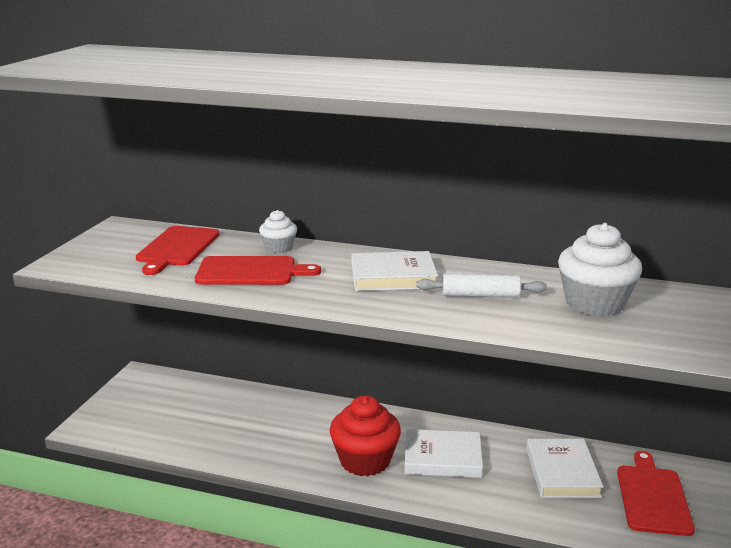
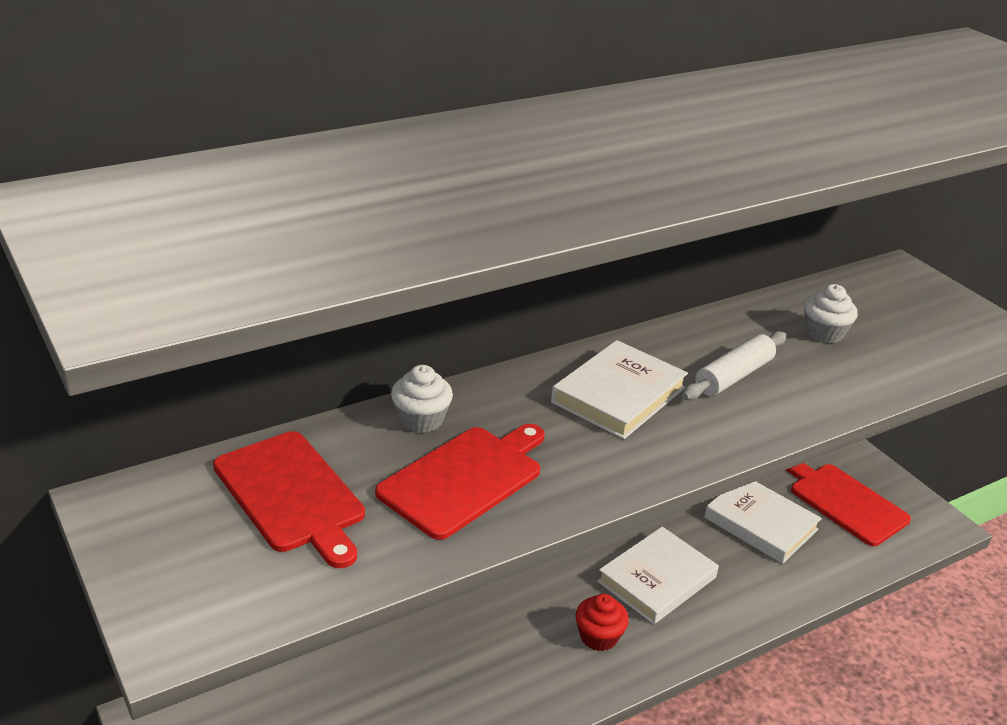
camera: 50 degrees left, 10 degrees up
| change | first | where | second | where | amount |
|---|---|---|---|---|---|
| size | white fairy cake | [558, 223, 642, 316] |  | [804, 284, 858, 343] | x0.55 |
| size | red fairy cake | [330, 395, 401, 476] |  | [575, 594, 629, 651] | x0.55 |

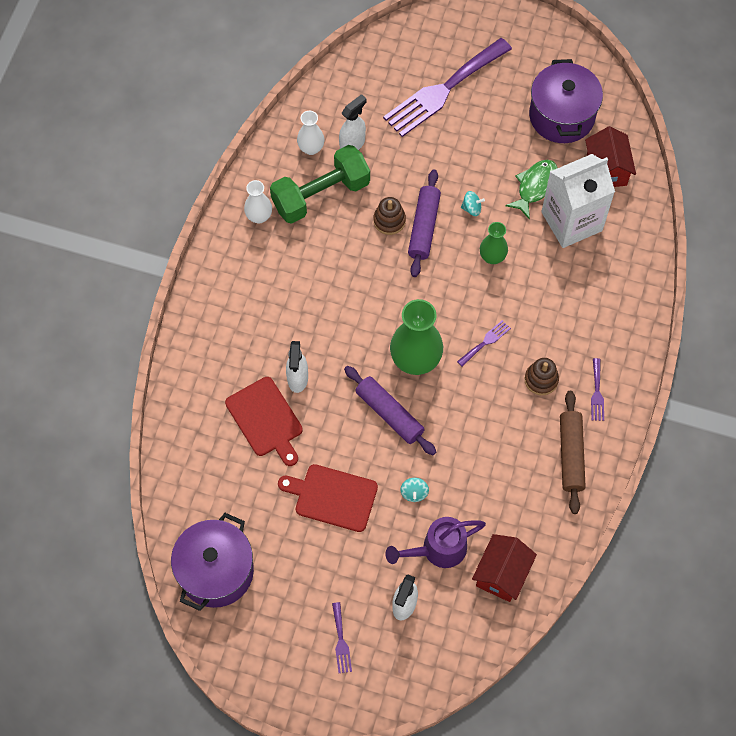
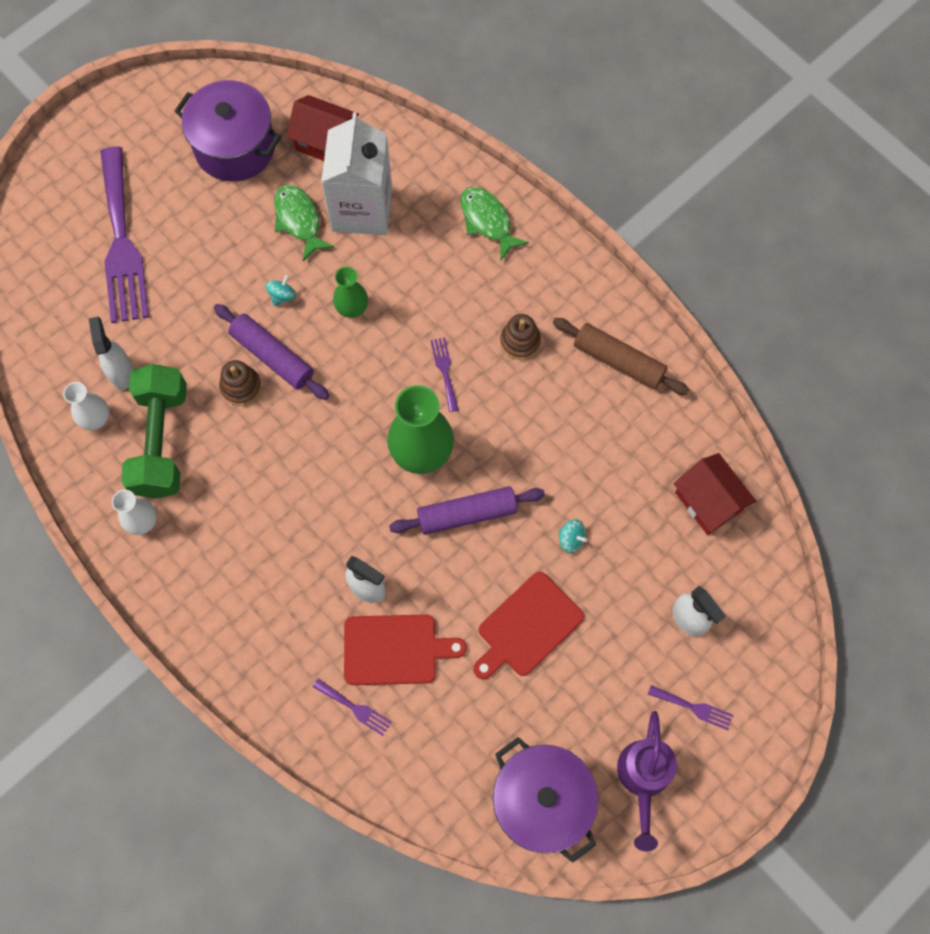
camera: 60 degrees left, 5 degrees up
| change | first | where | second | where | amount |
|---|---|---|---|---|---|
| relocated | purple fork | [591, 358, 604, 421] |  | [313, 679, 391, 736] |  |
| relocated | purple watering pot | [385, 517, 486, 568] |  | [617, 711, 677, 851] |  |
| appeared |  |  | leaf-green fish | [460, 187, 529, 260] |  |

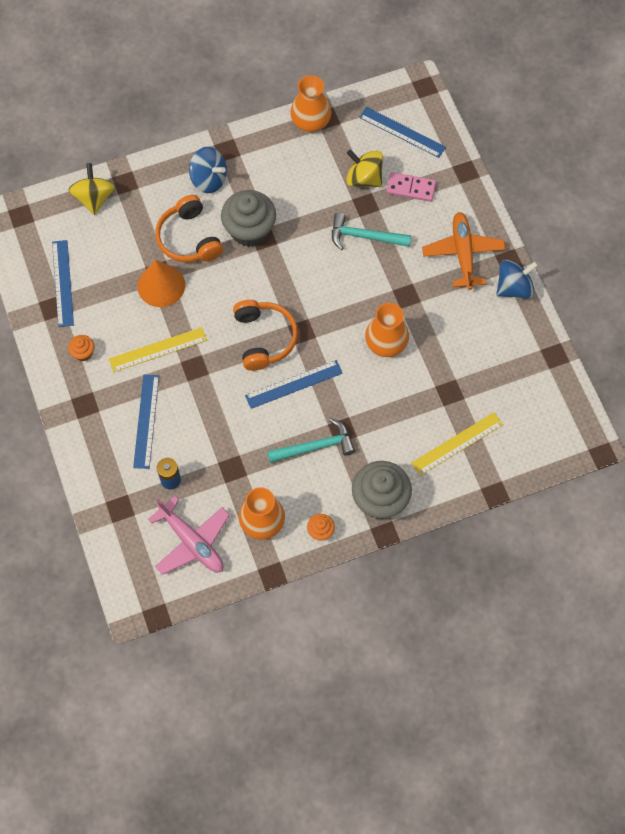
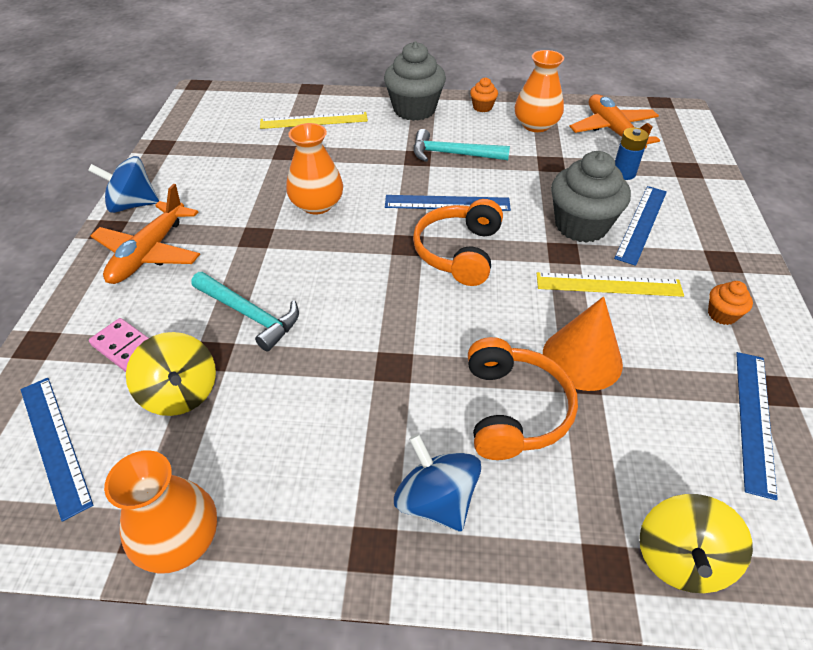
camera: 155 degrees left, 20 degrees down
| change | first | where | second | where | amount |
|---|---|---|---|---|---|
| relocated | grey fairy cake | [221, 190, 276, 247] |  | [551, 151, 631, 243] |  |
| colour | rosy aeroplane | [148, 496, 230, 575] | orange aeroplane | [569, 94, 660, 149] |  |

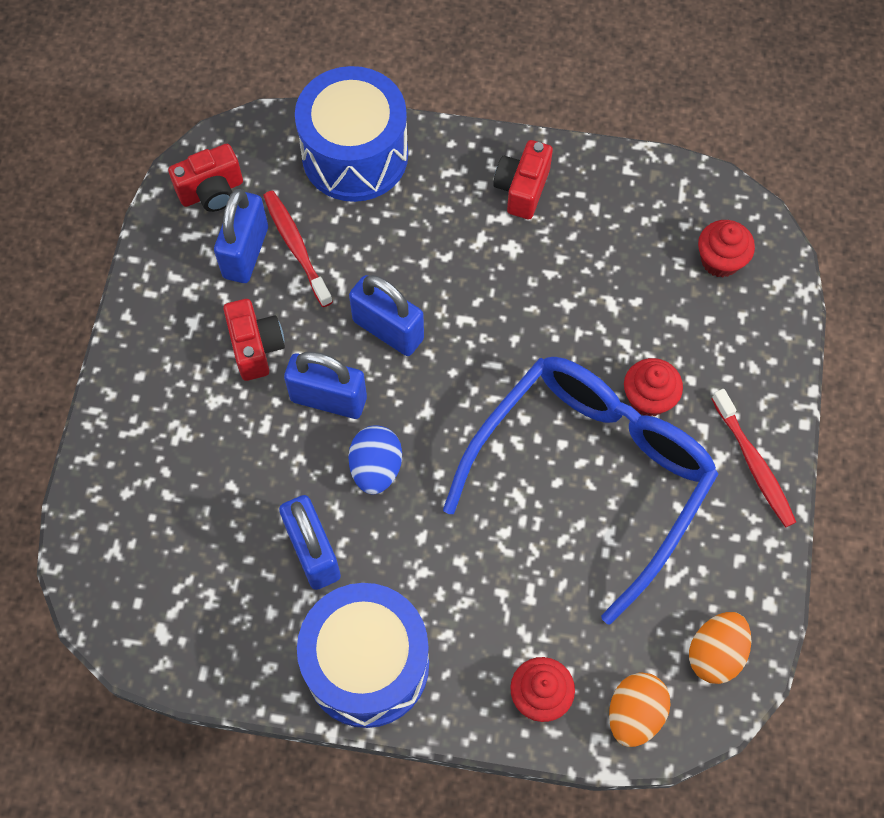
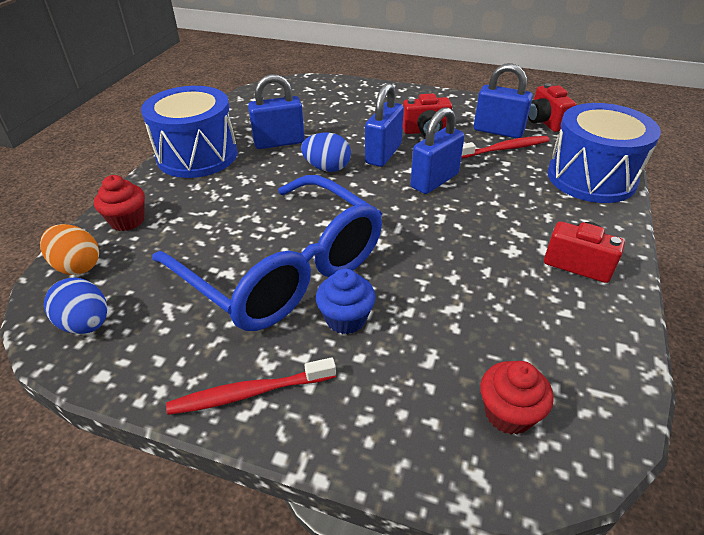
camera: 100 degrees right, 25 degrees down
| change | first | where | second | where | amount |
|---|---|---|---|---|---|
| colour | red fairy cake | [624, 358, 683, 416] | royal blue fairy cake | [316, 269, 376, 334] |  |
| colour | orange egg | [689, 612, 751, 684] | royal blue egg | [44, 277, 107, 334] |  |

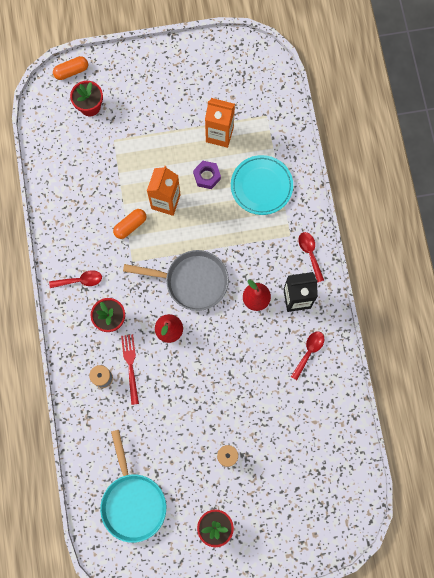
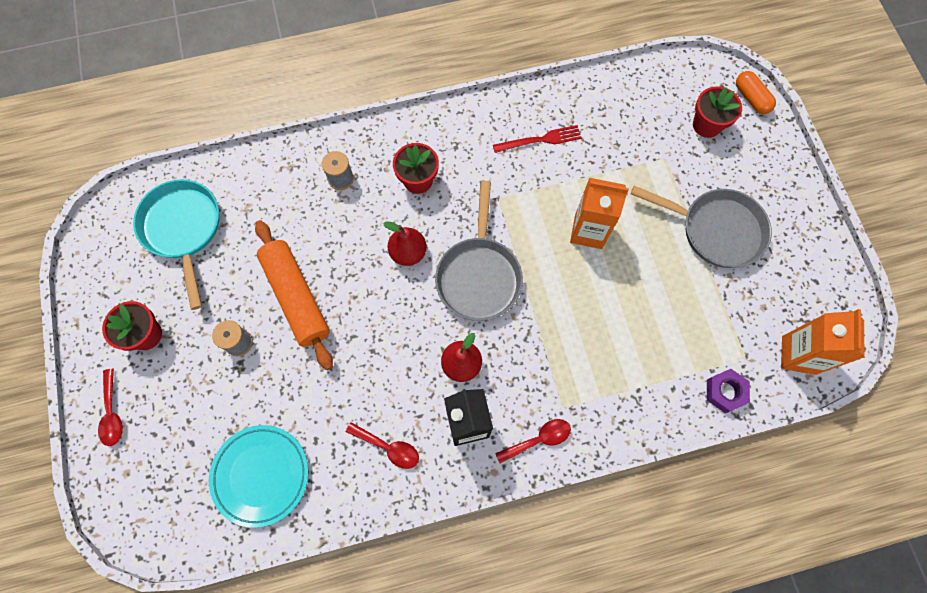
camera: 85 degrees right, 5 degrees down
| change | first | where | second | where | amount |
|---|---|---|---|---|---|
| relocated | orange juice carton | [205, 98, 235, 148] |  | [781, 309, 864, 375] |  |
| relocated | aqua flat dish | [231, 155, 293, 215] |  | [209, 425, 308, 528] |  |
| relocated | purple nut | [193, 161, 221, 189] |  | [707, 369, 750, 413] |  |
| missing | orange capsule | [113, 209, 146, 239] |  |  |  |
| relocated | red teaspoon | [49, 270, 102, 288] |  | [98, 368, 123, 446] |  |
| relocated | red fork | [121, 334, 139, 405] |  | [493, 125, 582, 153] |  |
| spun | aqua pan | [100, 430, 166, 543] |  | [133, 179, 220, 310] | 90 degrees clockwise |
| appeared |  |  | grey pan | [631, 186, 772, 268] |  |
| appeared |  |  | orange dough roller | [255, 220, 333, 370] |  |

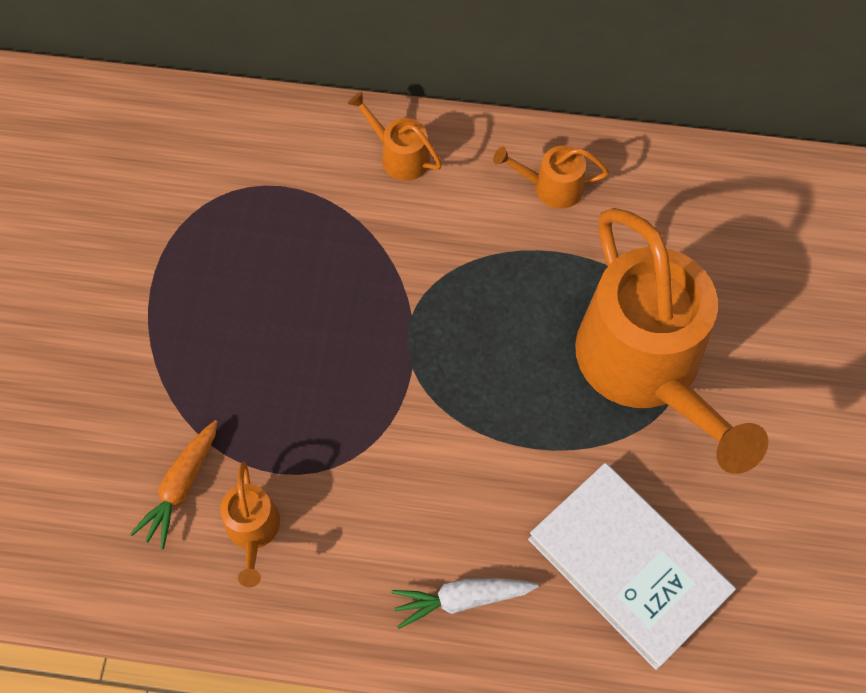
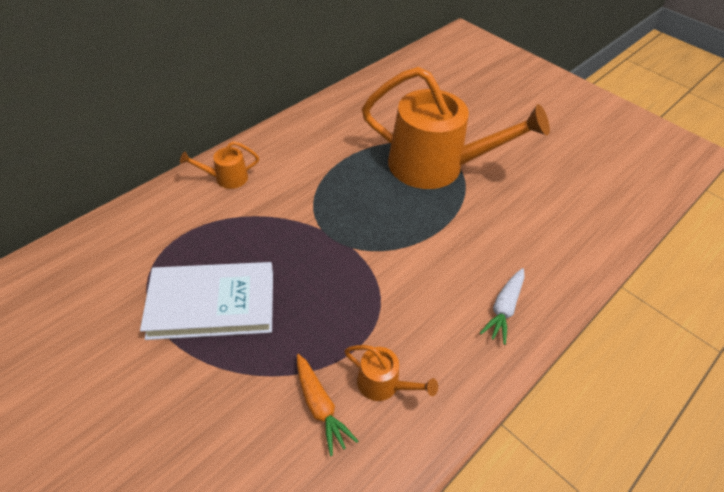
camera: 55 degrees left, 15 degrees down
| change | first | where | second | where | amount |
|---|---|---|---|---|---|
| missing | orange watering pot | [493, 146, 609, 209] |  |  |  |
| relocated | white hardback | [528, 463, 736, 670] |  | [140, 262, 273, 340] |  |

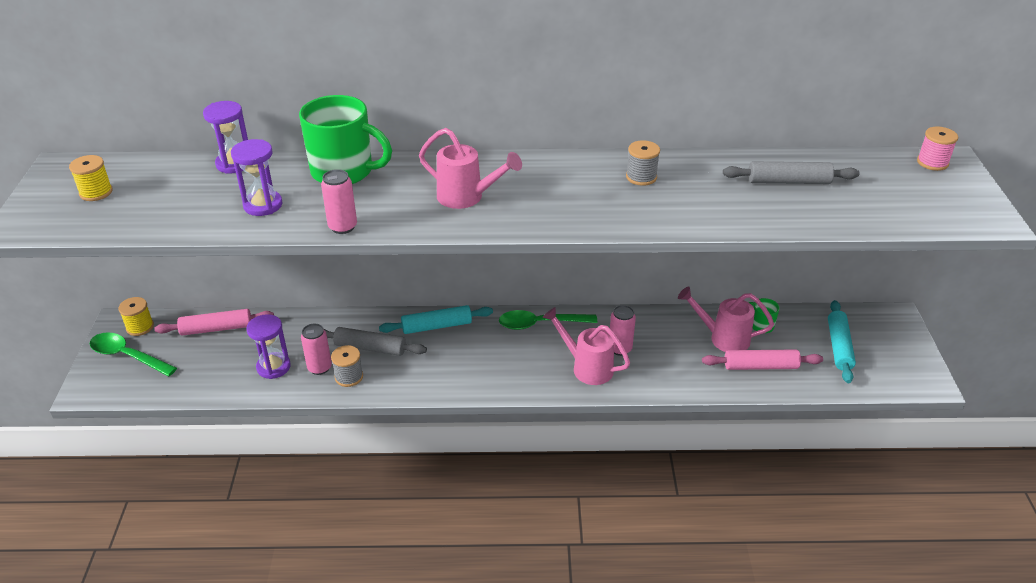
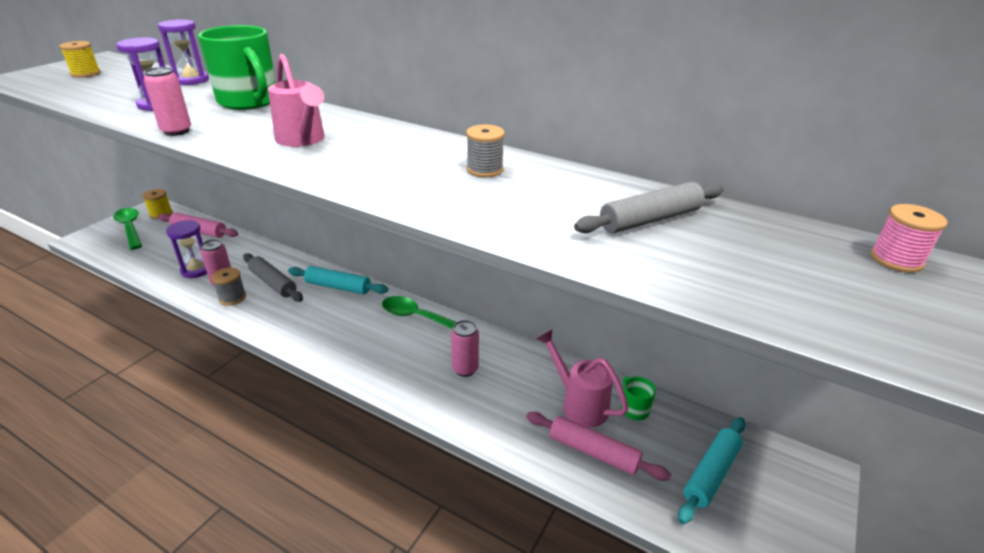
camera: 30 degrees right, 5 degrees down
| change | first | where | second | where | amount |
|---|---|---|---|---|---|
| spun | grey dough roller | [723, 161, 860, 184] |  | [574, 182, 724, 233] | 60 degrees counterclockwise |
| missing | rosy watering pot | [542, 307, 630, 385] |  |  |  |

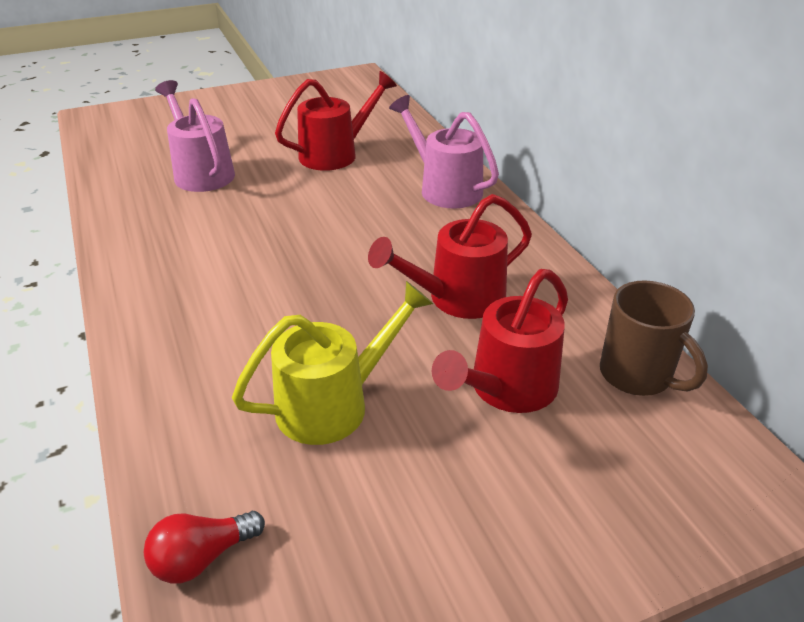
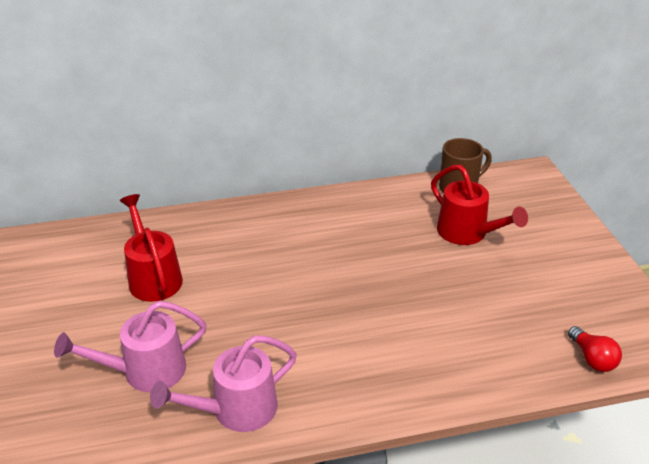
camera: 80 degrees left, 0 degrees up
| change | first | where | second | where | amount |
|---|---|---|---|---|---|
| relocated | rosy watering pot | [389, 95, 499, 209] |  | [150, 335, 297, 432] |  |
| missing | red watering pot | [368, 194, 532, 319] |  |  |  |
| missing | bright yellow watering pot | [232, 281, 433, 445] |  |  |  |

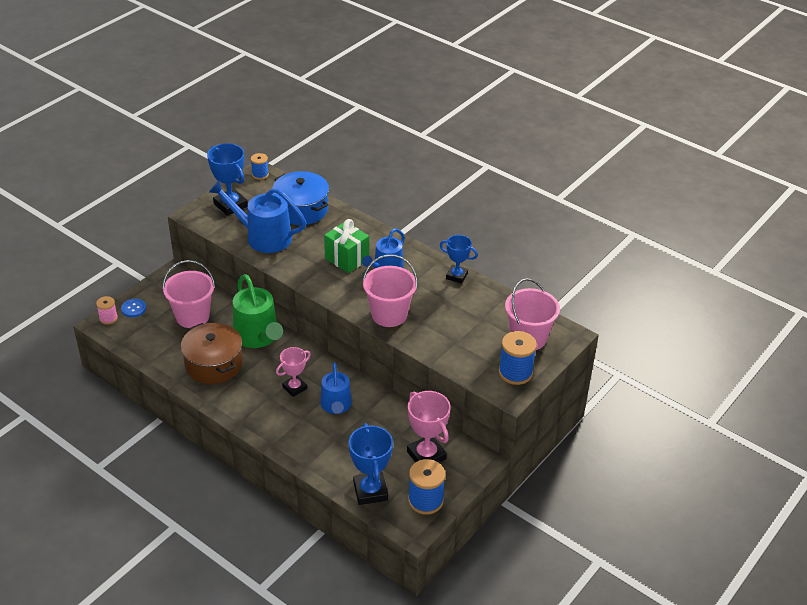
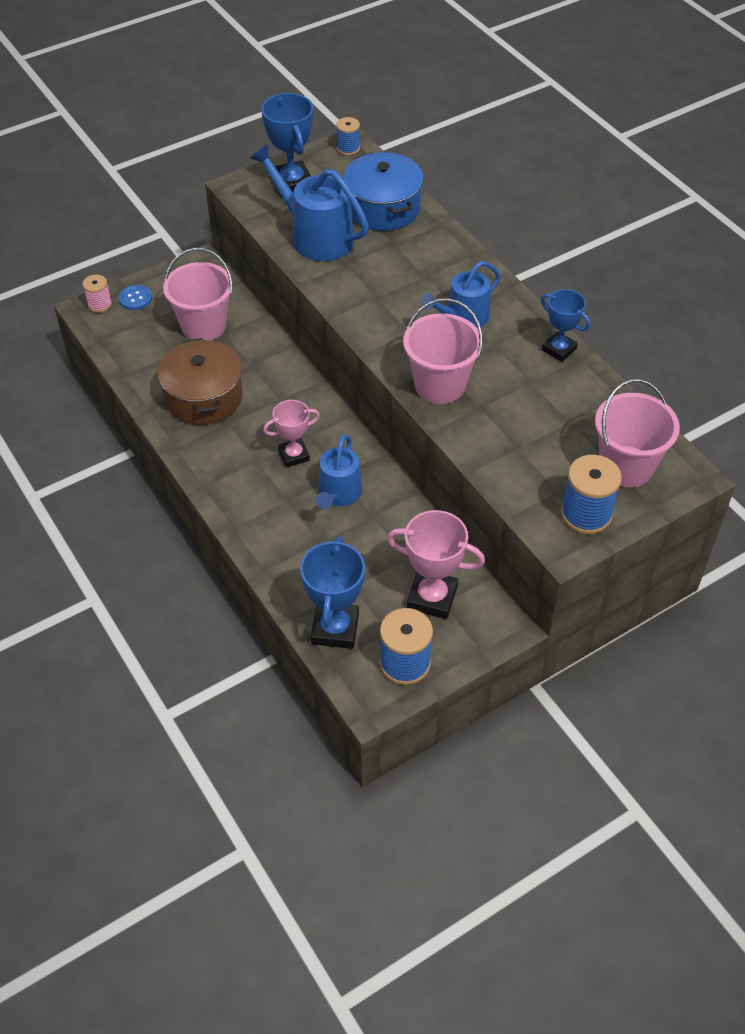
camera: 20 degrees right, 10 degrees up
| change | first | where | second | where | amount |
|---|---|---|---|---|---|
| missing | leaf-green gift | [324, 219, 369, 273] |  |  |  |
| missing | leaf-green watering pot | [233, 274, 283, 348] |  |  |  |
| spun | rosy prize cup | [407, 391, 451, 463] |  | [387, 510, 485, 619] | 60 degrees counterclockwise |

